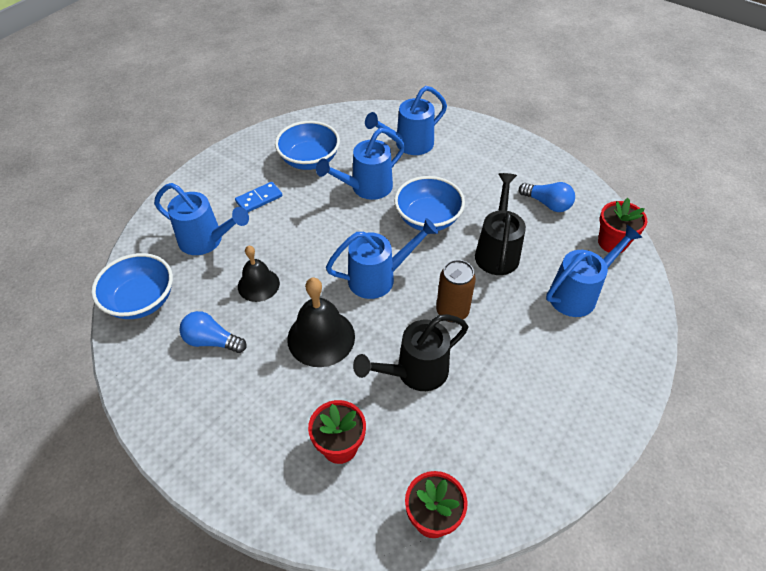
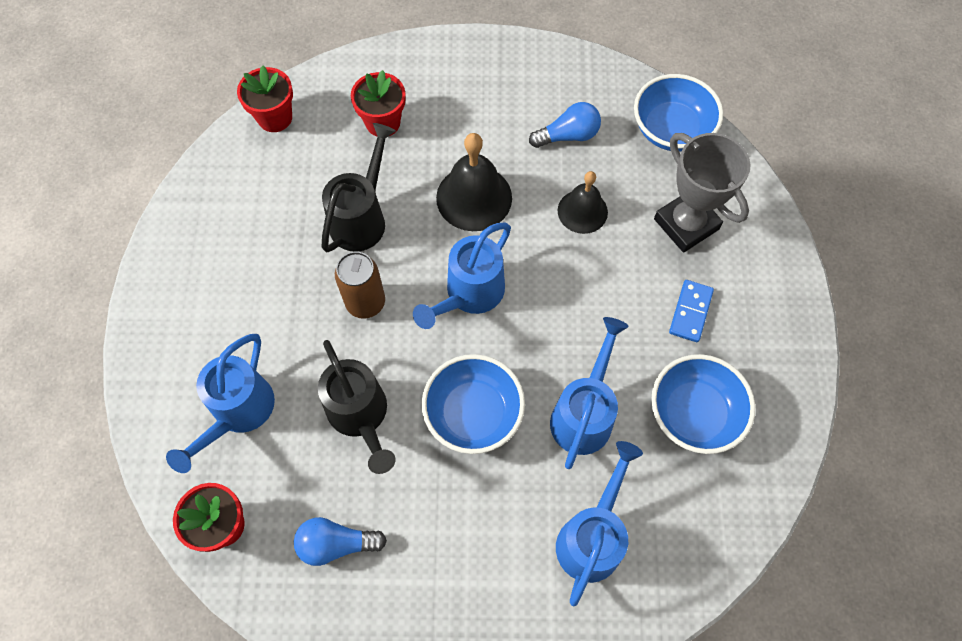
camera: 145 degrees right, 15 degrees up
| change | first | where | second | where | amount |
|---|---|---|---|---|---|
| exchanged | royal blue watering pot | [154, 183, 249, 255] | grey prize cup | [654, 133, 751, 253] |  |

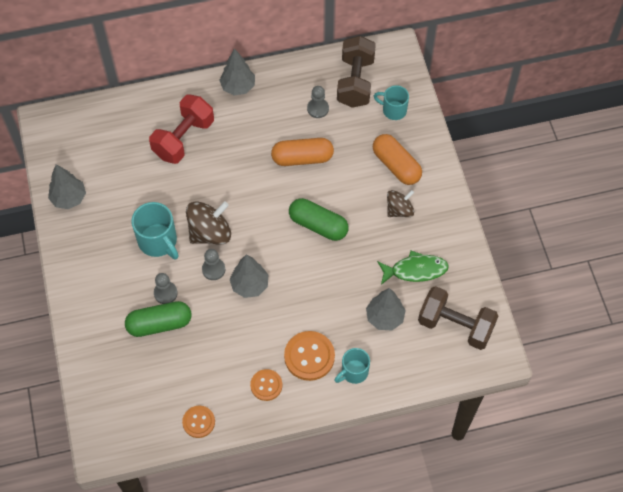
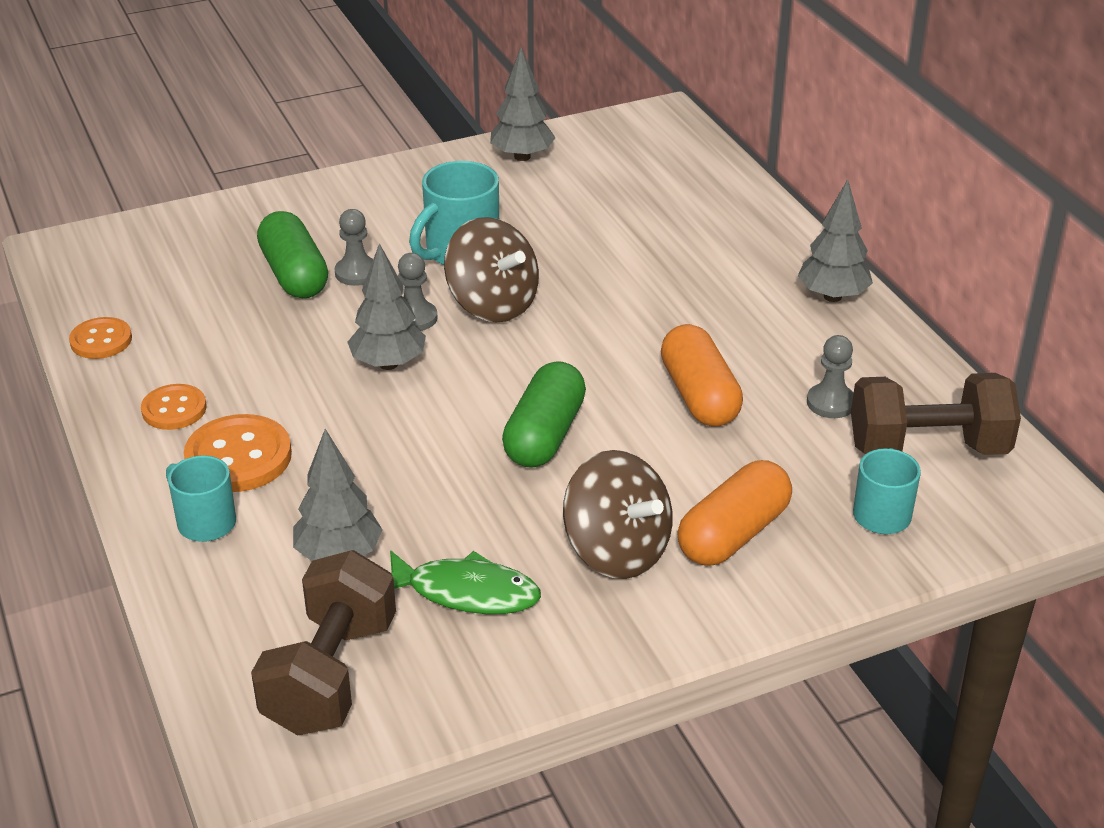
camera: 80 degrees right, 25 degrees down
| change | first | where | second | where | amount |
|---|---|---|---|---|---|
| missing | red free weight | [149, 94, 214, 164] |  |  |  |
| size | brown toy top | [387, 190, 414, 217] |  | [563, 450, 673, 579] | x1.55 |
| spun | leaf-green fish | [377, 250, 449, 285] |  | [390, 550, 541, 614] | 60 degrees counterclockwise |

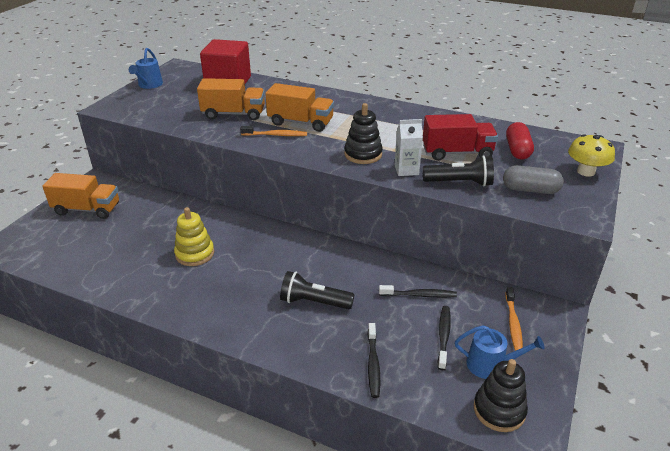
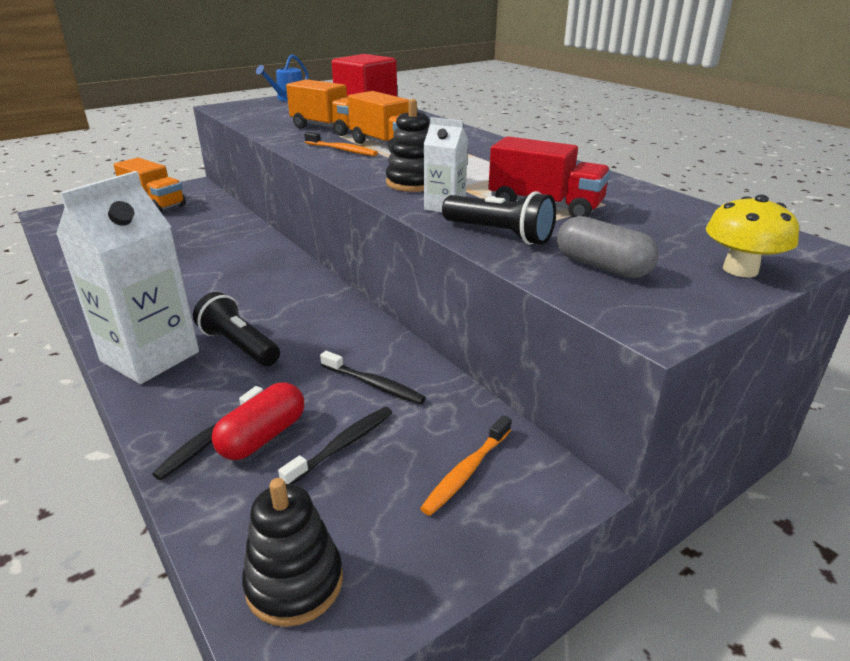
camera: 30 degrees right, 5 degrees down
| change | first | where | second | where | amount |
|---|---|---|---|---|---|
| relocated | red capsule | [506, 122, 534, 159] |  | [212, 382, 304, 460] |  |
| missing | bright yellow ring stacker | [174, 207, 214, 266] |  |  |  |
| missing | royal blue watering pot | [455, 325, 545, 379] |  |  |  |
| appeared |  |  | white juice carton | [56, 171, 199, 384] |  |

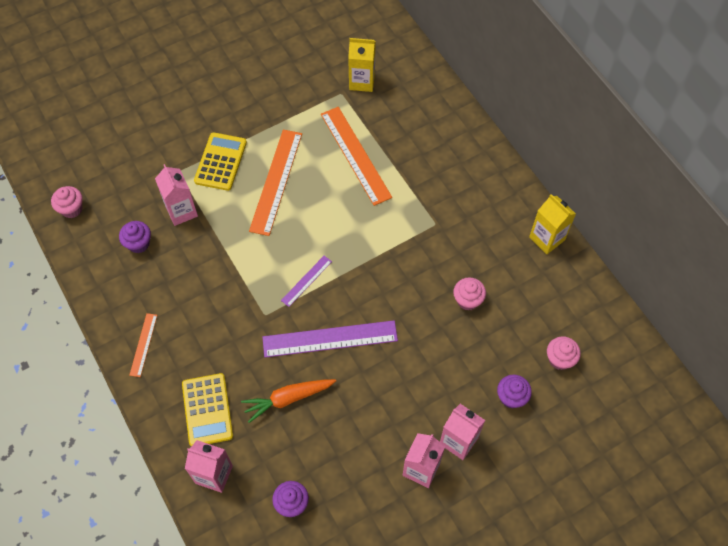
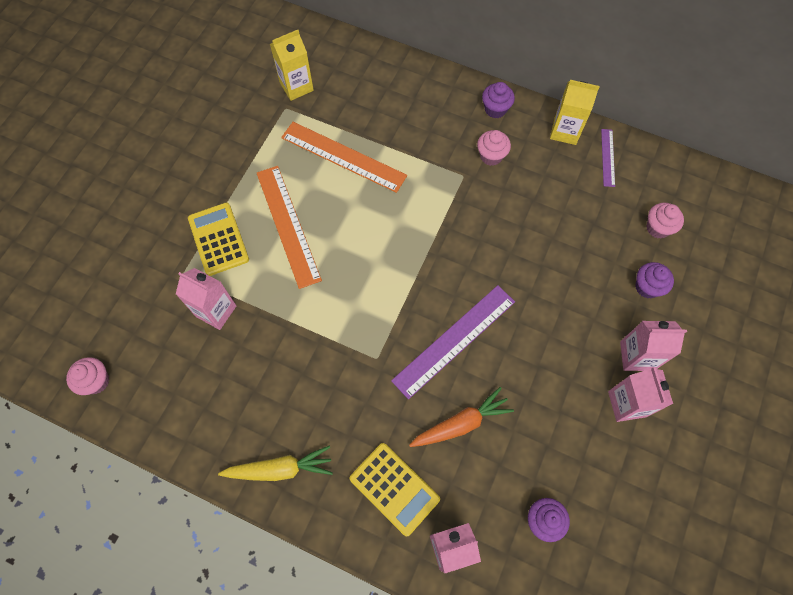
camera: 35 degrees left, 5 degrees up
| change | first | where | second | where | amount |
|---|---|---|---|---|---|
| relocated | purple fairy cake | [119, 221, 151, 253] |  | [482, 82, 515, 118] |  |
| relocated | purple measuring stick | [281, 256, 332, 307] |  | [601, 129, 615, 187] |  |
| relocated | rosy fairy cake | [453, 277, 486, 311] |  | [477, 130, 511, 166] |  |
| exchanged | orange measuring stick | [129, 313, 157, 377] | bright yellow toy carrot | [218, 446, 333, 481] |  |
| spun | orange toy carrot | [241, 379, 336, 423] |  | [409, 387, 514, 447] | 150 degrees counterclockwise |

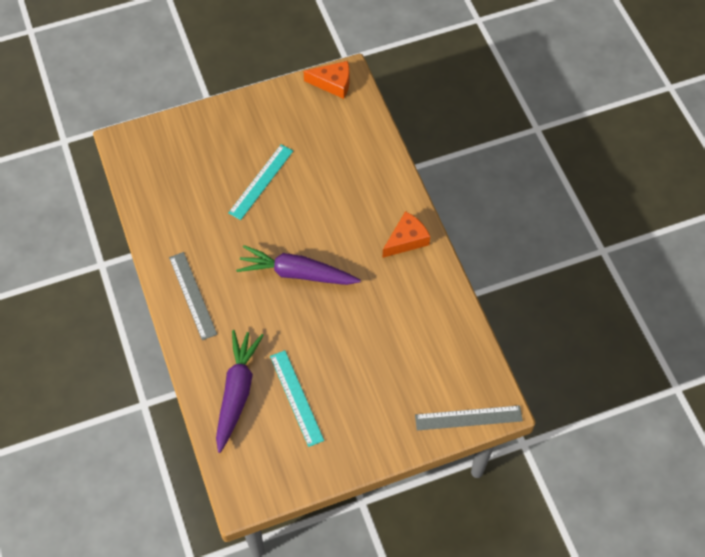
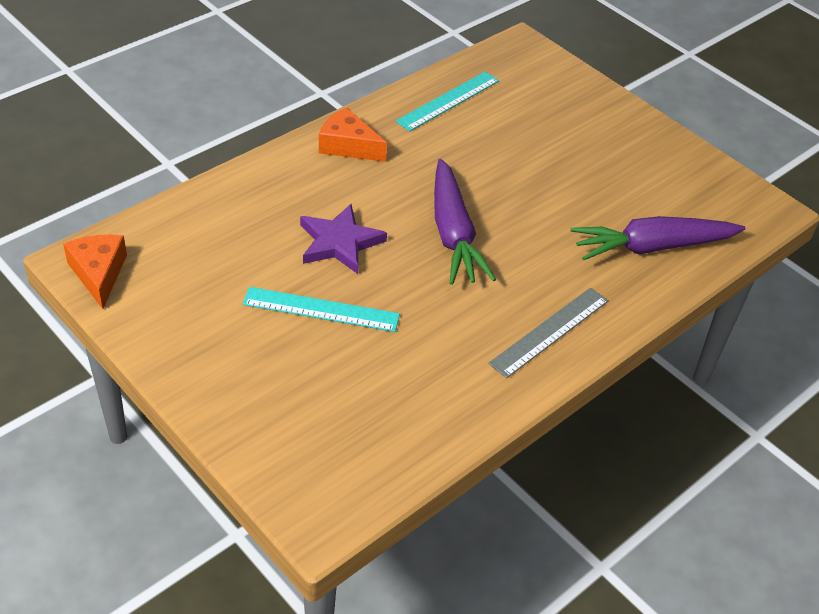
camera: 115 degrees left, 15 degrees down
| change | first | where | second | where | amount |
|---|---|---|---|---|---|
| relocated | aqua measuring stick | [270, 350, 324, 447] |  | [396, 72, 499, 131] |  |
| missing | grey measuring stick | [415, 405, 523, 431] |  |  |  |
| appeared |  |  | purple star | [300, 204, 387, 274] |  |

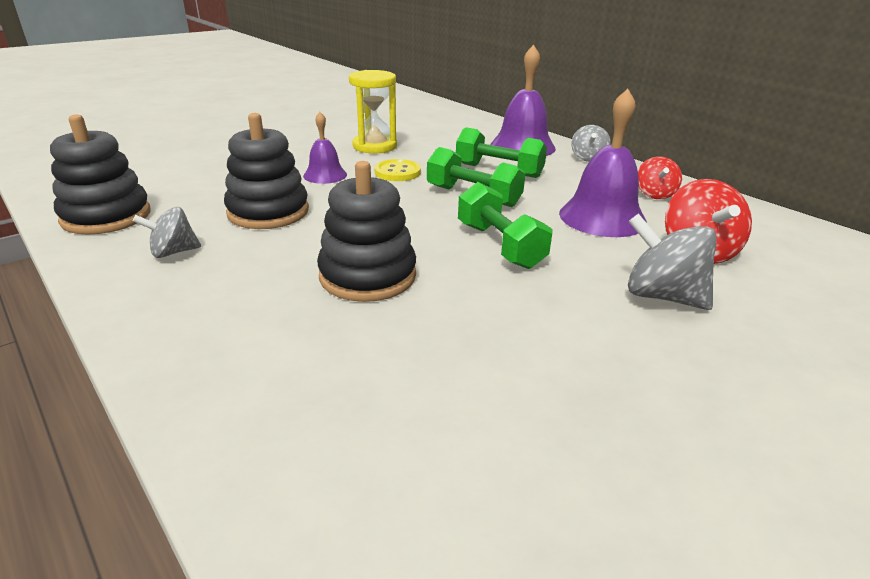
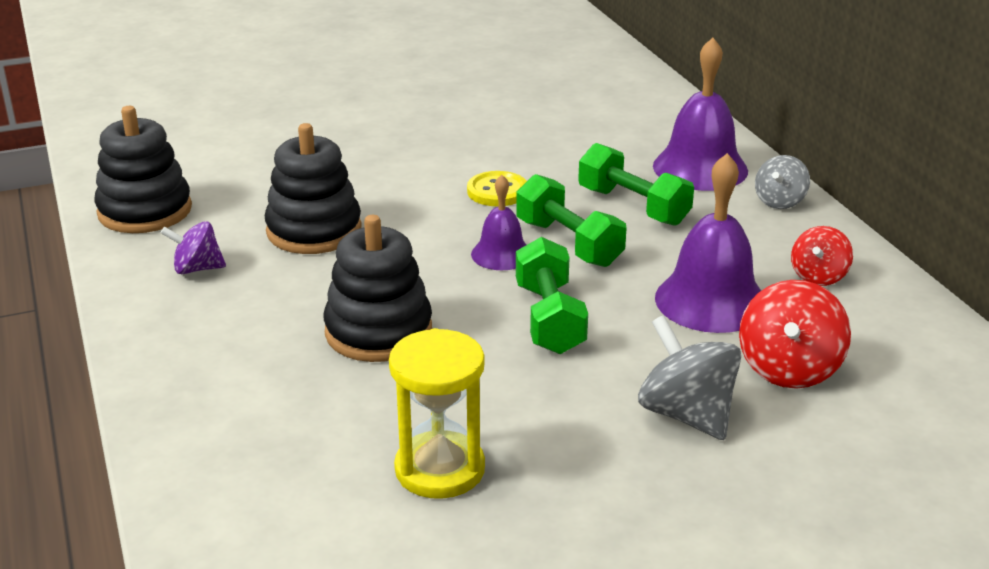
camera: 20 degrees right, 0 degrees up
| change | first | where | second | where | amount |
|---|---|---|---|---|---|
| relocated | bright yellow hourglass | [349, 70, 397, 154] |  | [389, 328, 485, 499] |  |
| relocated | purple hand bell | [303, 112, 347, 184] |  | [471, 175, 526, 270] |  |
| colour | grey toy top | [133, 207, 201, 258] | purple toy top | [161, 221, 226, 274] |  |

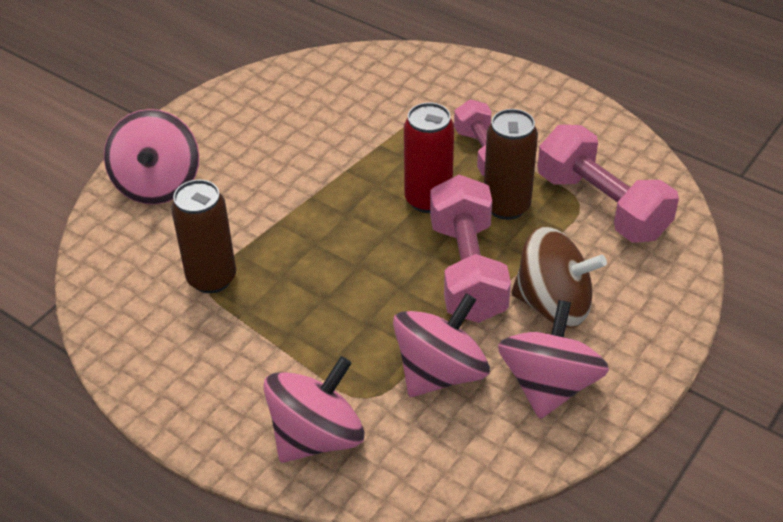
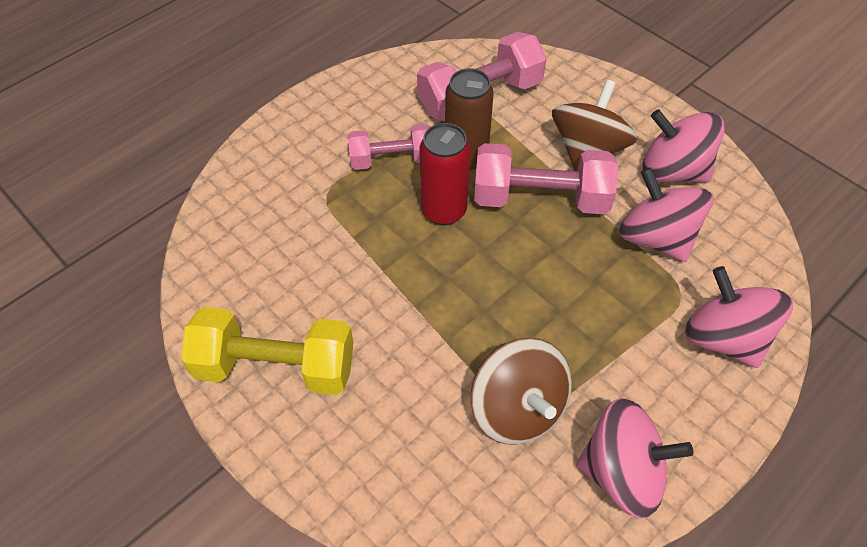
camera: 80 degrees left, 10 degrees up
| change | first | where | second | where | amount |
|---|---|---|---|---|---|
| relocated | rosy toy top | [104, 109, 199, 205] |  | [576, 398, 693, 519] |  |
| exchanged | brown can | [171, 180, 236, 293] | brown toy top | [471, 338, 572, 445] |  |
| appeared |  |  | bright yellow free weight | [181, 307, 354, 395] |  |

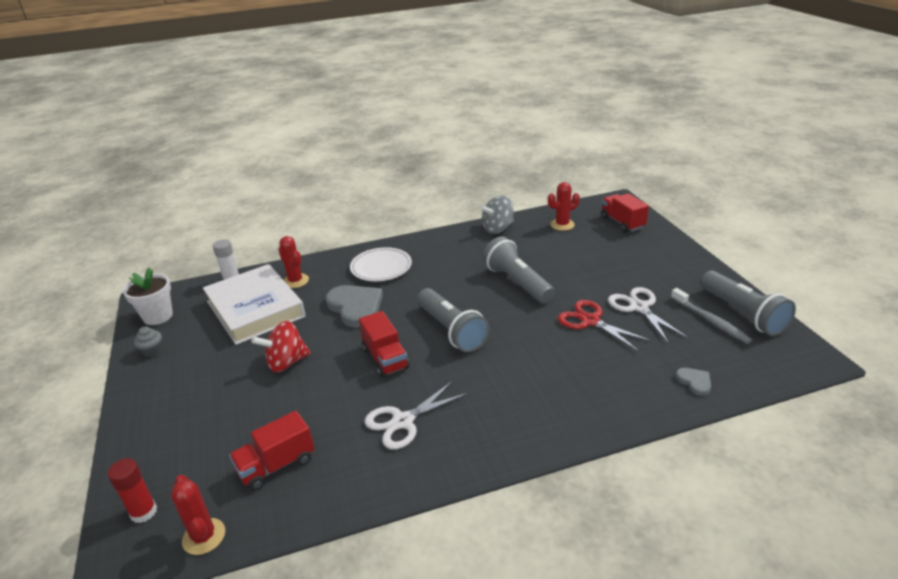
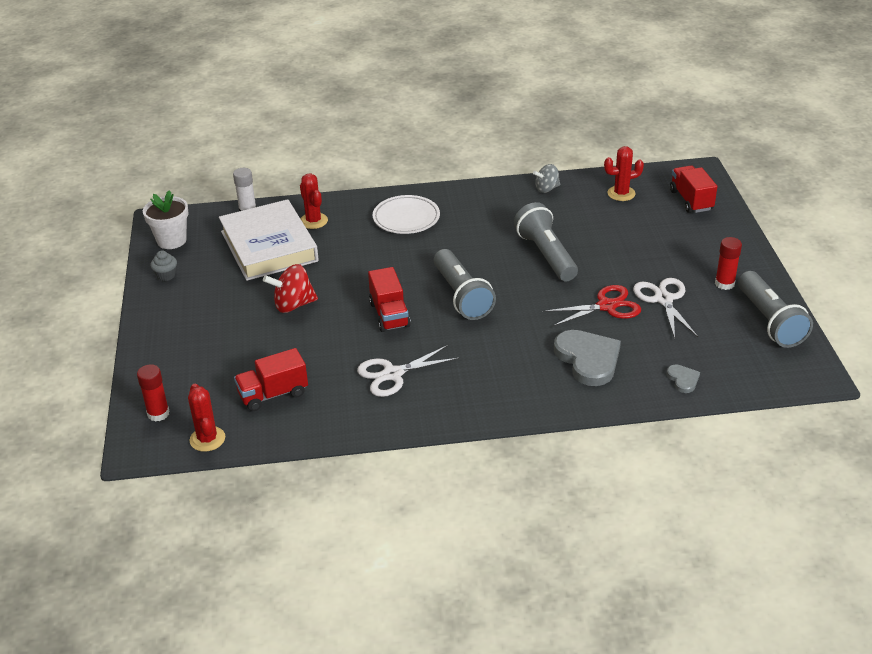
camera: 10 degrees right, 5 degrees up
| change | first | where | second | where | amount |
|---|---|---|---|---|---|
| size | grey toy top | [480, 195, 514, 234] |  | [533, 164, 560, 193] | x0.67 |
| relocated | grey heart | [326, 285, 383, 328] |  | [554, 330, 621, 386] |  |
| missing | grey toothbrush | [671, 288, 752, 344] |  |  |  |
| spun | red shears | [558, 300, 652, 352] |  | [543, 285, 641, 327] | 105 degrees clockwise |
| appeared |  |  | red glue | [715, 237, 742, 290] |  |

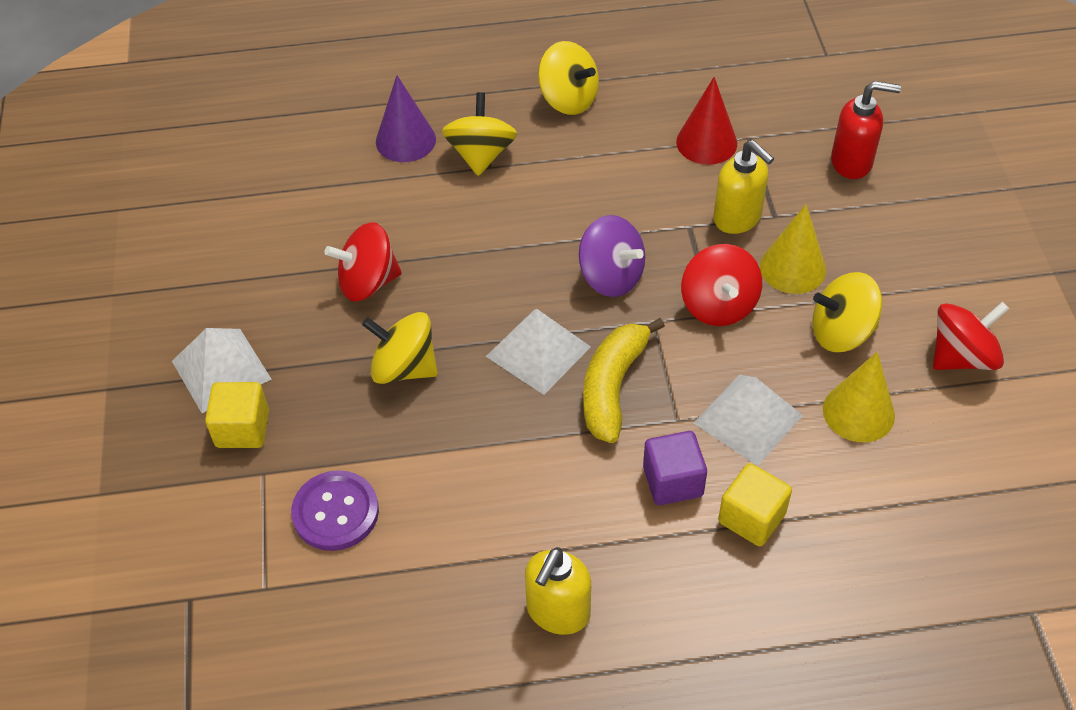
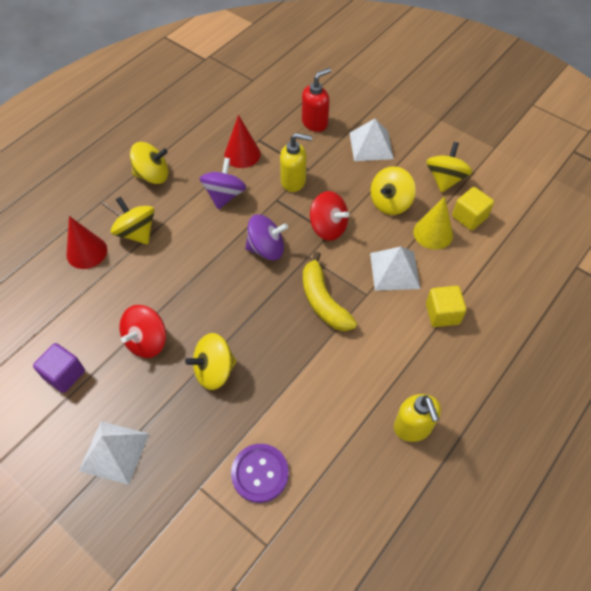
camera: 45 degrees left, 5 degrees up
| change | first | where | second | where | amount |
|---|---|---|---|---|---|
| colour | purple cone shape | [376, 75, 436, 162] | red cone shape | [66, 216, 107, 269] |  |
| missing | bright yellow cone shape | [760, 204, 826, 294] |  |  |  |
| colour | red toy top | [933, 302, 1009, 370] | bright yellow toy top | [426, 142, 472, 193] |  |
| relocated | white solid pyramid | [486, 309, 591, 395] |  | [350, 118, 394, 161] |  |
| relocated | bright yellow cube | [205, 382, 269, 448] |  | [452, 187, 494, 230] |  |
| relocated | purple cube | [643, 431, 707, 505] |  | [33, 343, 85, 393] |  |
| appeared |  |  | purple toy top | [200, 158, 247, 210] |  |

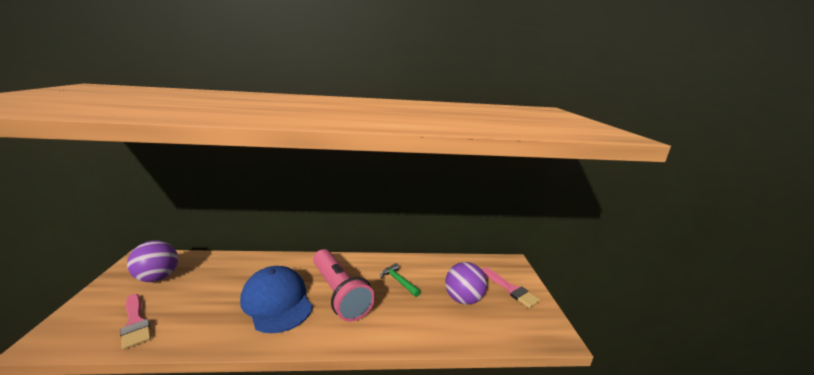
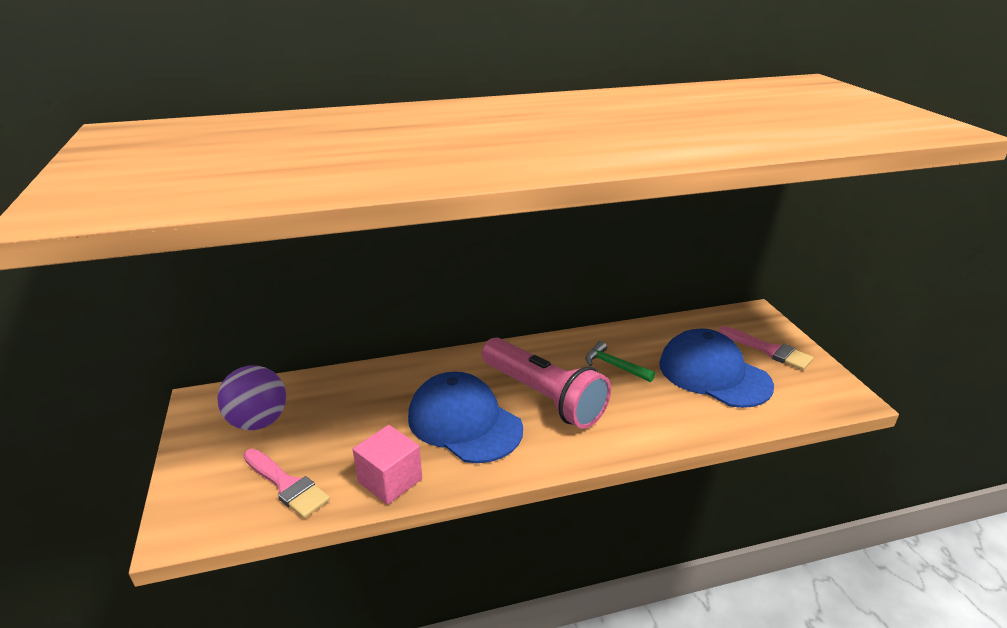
camera: 10 degrees left, 10 degrees up
| change | first | where | second | where | amount |
|---|---|---|---|---|---|
| exchanged | purple ball | [445, 262, 487, 305] | royal blue baseball cap | [659, 328, 774, 408] |  |
| appeared |  |  | rosy cube | [353, 425, 422, 505] |  |

